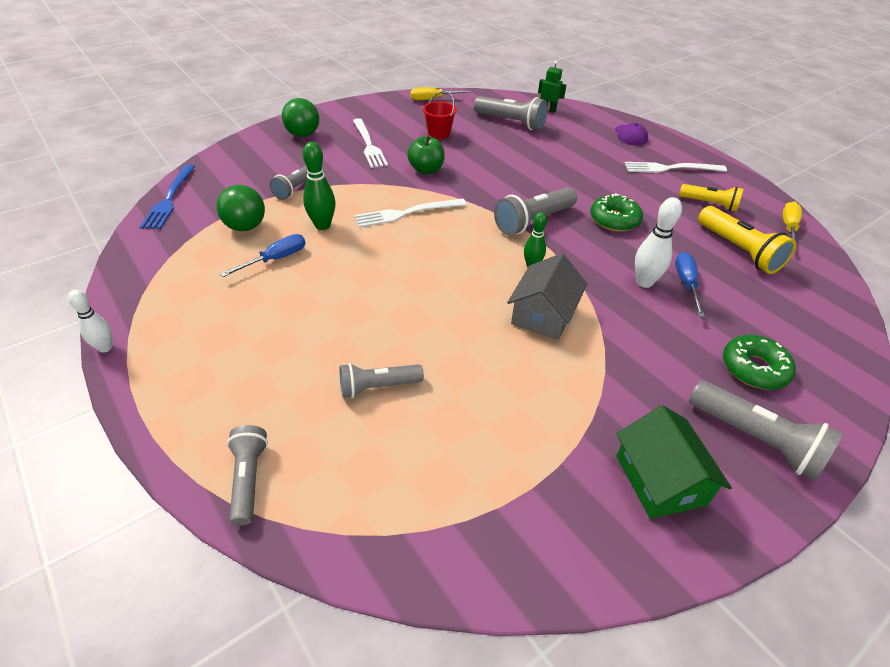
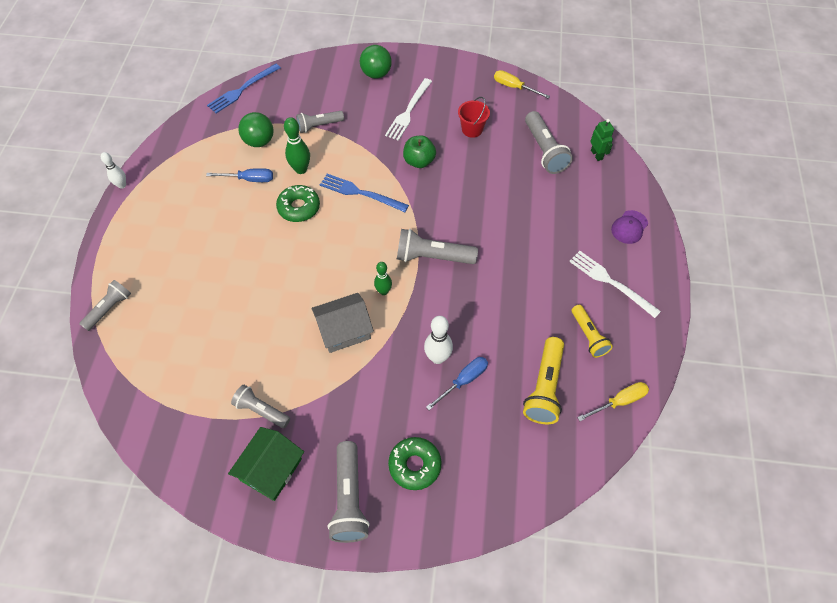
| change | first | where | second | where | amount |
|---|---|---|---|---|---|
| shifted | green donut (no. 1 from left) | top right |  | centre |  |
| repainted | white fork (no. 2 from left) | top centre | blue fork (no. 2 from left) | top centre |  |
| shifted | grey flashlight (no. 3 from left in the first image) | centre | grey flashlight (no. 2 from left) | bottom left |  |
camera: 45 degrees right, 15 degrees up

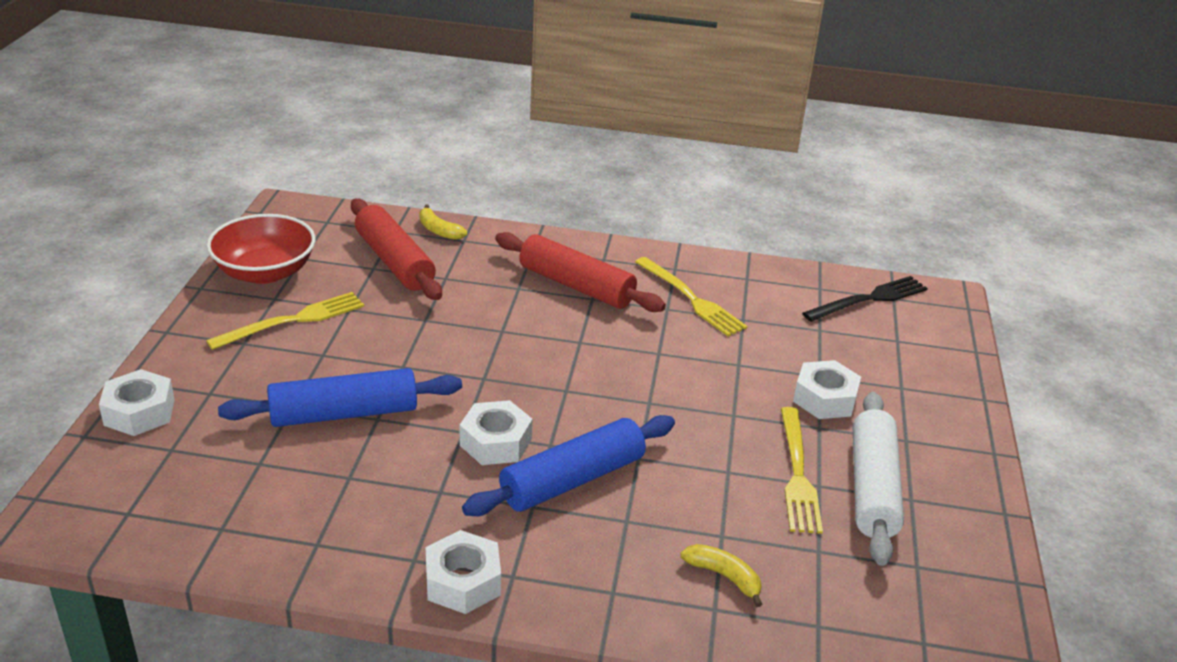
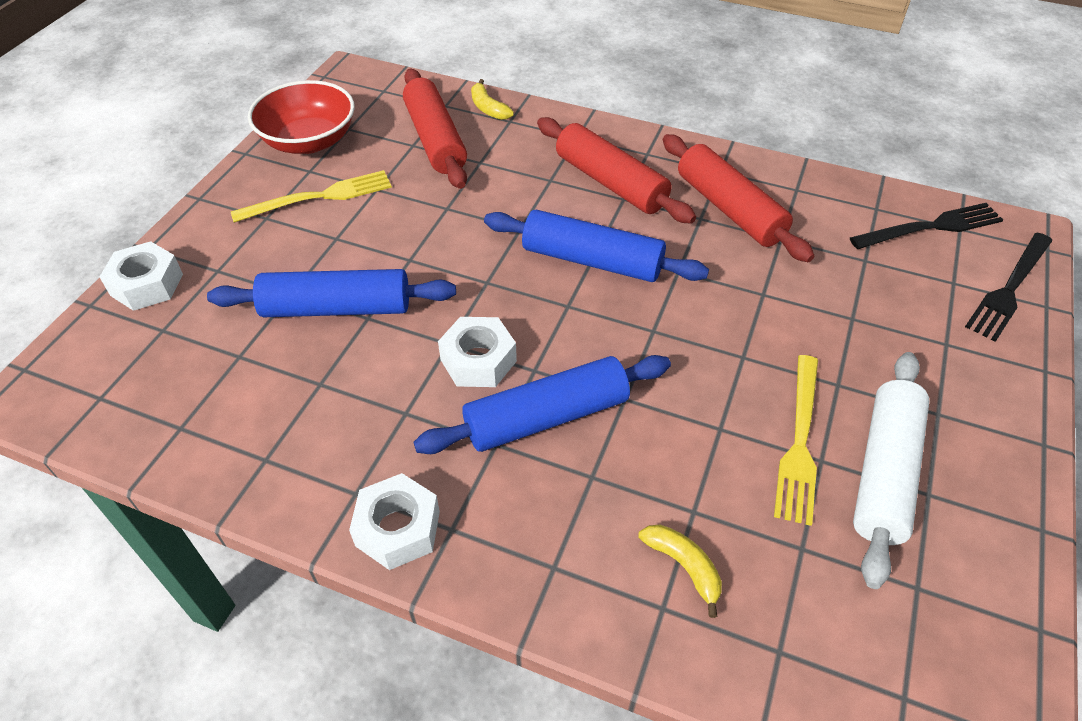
| change | first | where | second | where | amount |
|---|---|---|---|---|---|
| swapped | yellow fork (no. 2 from left) | centre | red rolling pin (no. 3 from left) | top right |  |
| gone | white nut (no. 4 from left) | middle right |  |  |  |
| new |  |  | blue rolling pin (no. 3 from left) | centre |  |
| new |  |  | black fork (no. 2 from left) | middle right |  |
camera: 15 degrees right, 15 degrees up

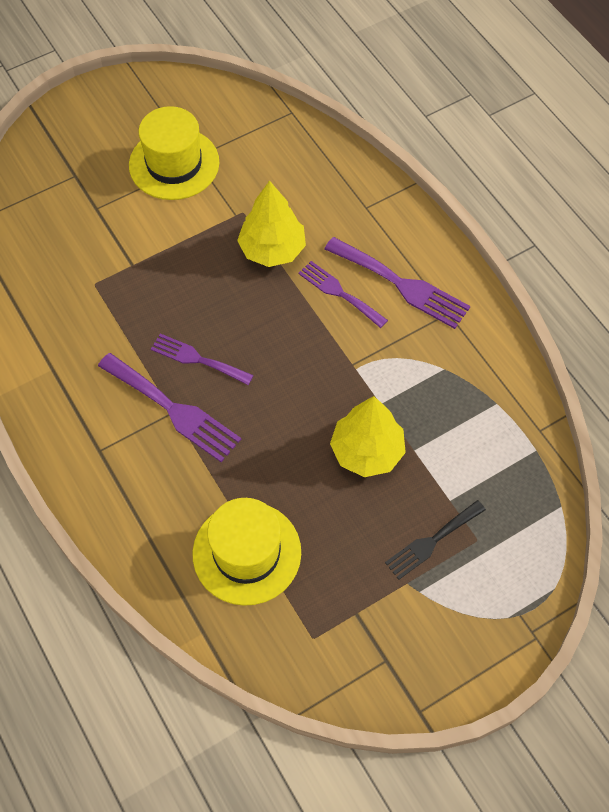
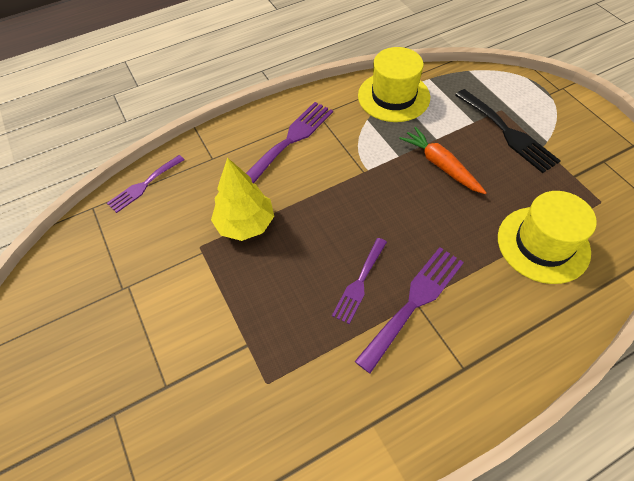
| change | first | where | second | where | amount |
|---|---|---|---|---|---|
| shifted | yellow hat (no. 1 from left) | top left |  | top centre |  |
| shifted | purple fork (no. 3 from left in the first image) | centre | purple fork (no. 1 from left) | middle left |  |
| swapped | yellow tree (no. 2 from left) | centre | orange carrot | top right |  |
| scaled | black fork | middle right |  | top right | x1.52 |
camera: 85 degrees left, 5 degrees down

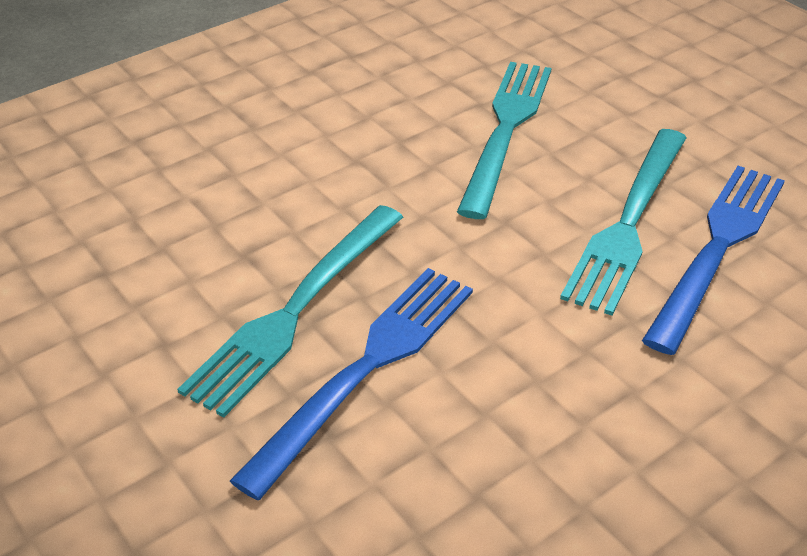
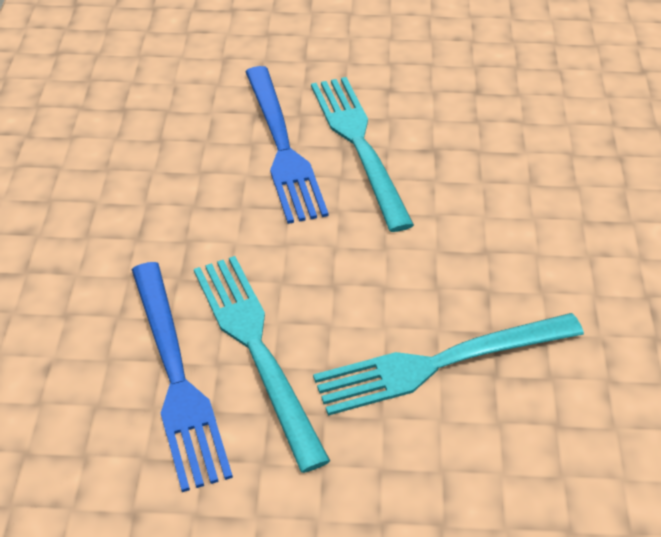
| change | first | where | second | where | amount |
|---|---|---|---|---|---|
| rotated | turquoise fork (no. 2 from left in the first image) | top centre | turquoise fork (no. 3 from left) | bottom right | 105 degrees clockwise |
camera: 130 degrees right, 5 degrees up

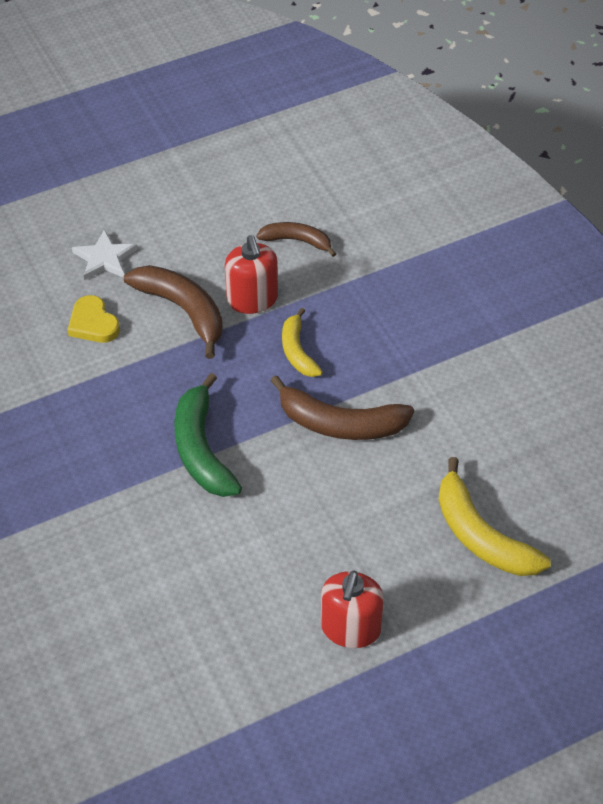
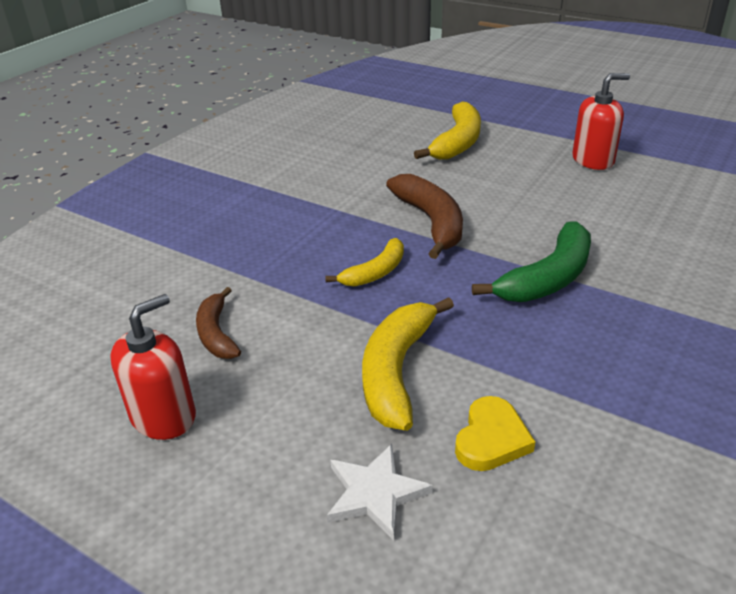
| change | first | where | second | where | amount |
|---|---|---|---|---|---|
| shifted | red soap dispenser (no. 1 from left) | centre |  | middle left |  |
| repainted | brown banana (no. 1 from left) | middle left | yellow banana (no. 2 from left) | centre |  |
camera: 120 degrees left, 15 degrees down

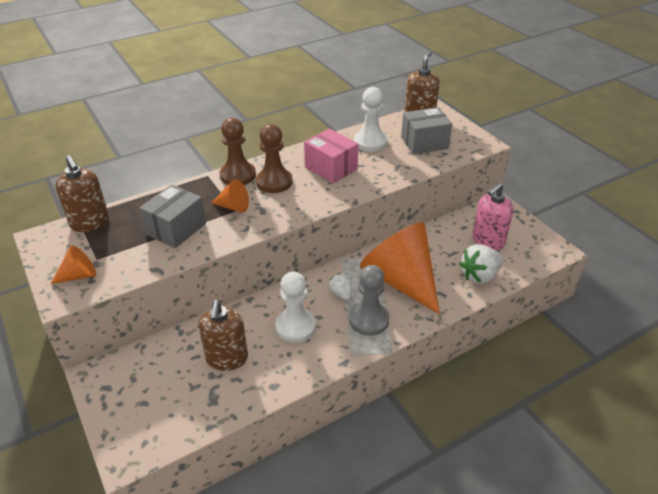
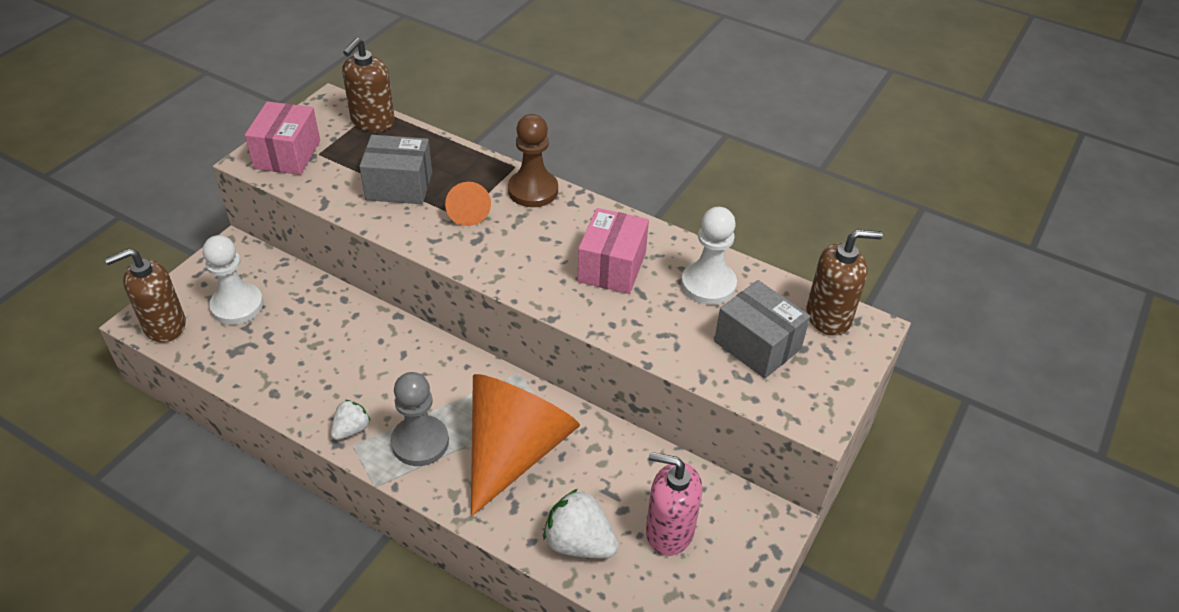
| change | first | where | second | where | amount |
|---|---|---|---|---|---|
| gone | brown pawn (no. 2 from left) | top centre |  |  |  |
| swapped | orange cone (no. 1 from left) | middle left | pink box (no. 1 from left) | top left |  |
| shifted | white pawn (no. 1 from left) | centre |  | middle left |  |
| shifted | white strawberry (no. 1 from left) | centre |  | bottom left |  |
| shifted | brown soap dispenser (no. 2 from left in the first image) | bottom centre | brown soap dispenser (no. 1 from left) | middle left |  |
camera: 60 degrees right, 5 degrees up

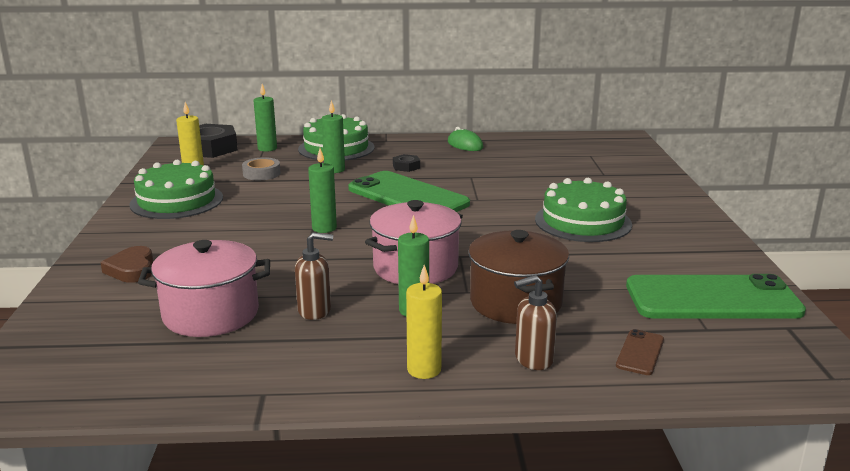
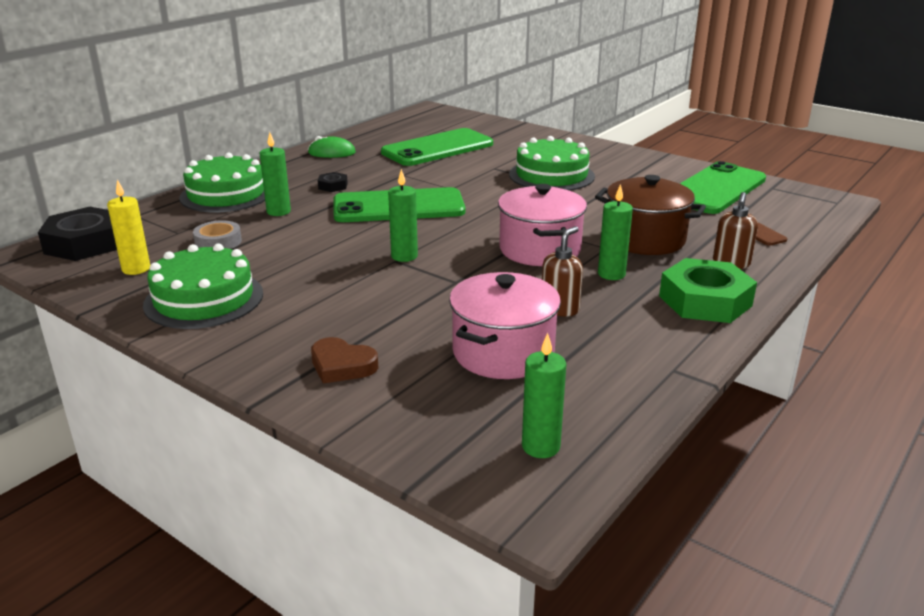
| change | first | where | second | where | amount |
|---|---|---|---|---|---|
| shifted | green candle (no. 1 from left in the first image) | top left | green candle (no. 3 from left) | centre |  |
| swapped | yellow candle (no. 2 from left) | bottom centre | green nut | middle right |  |
| new |  |  | green phone (no. 2 from left) | top centre |  |
camera: 50 degrees left, 5 degrees up

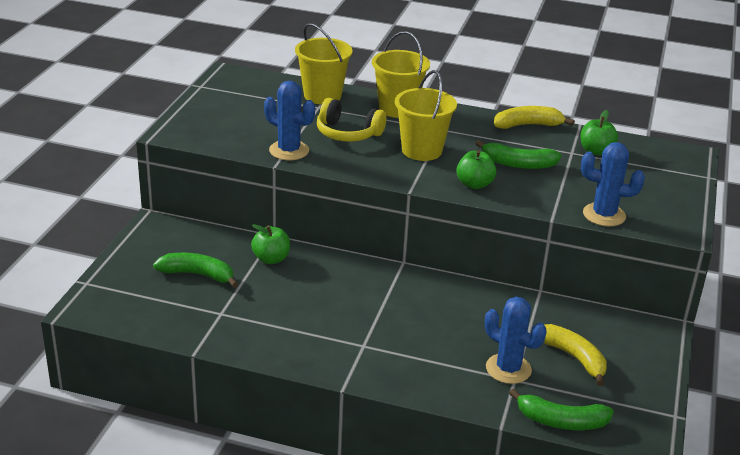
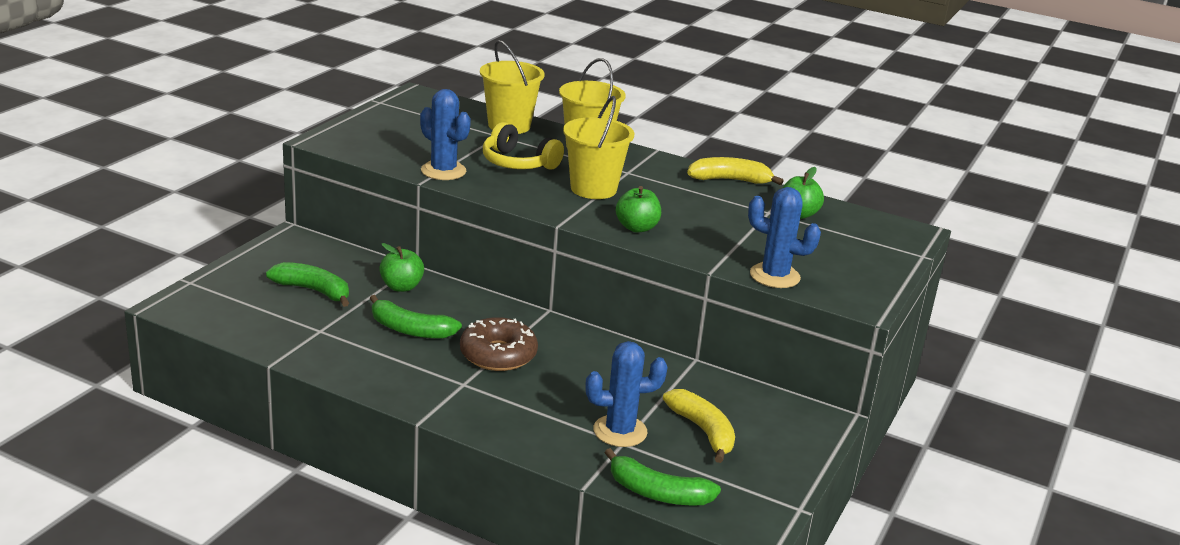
| change | first | where | second | where | amount |
|---|---|---|---|---|---|
| shifted | green banana (no. 2 from left) | middle right |  | centre |  |
| rotated | blue cactus (no. 2 from left) | bottom right |  | bottom centre | 60 degrees counterclockwise |
| new |  |  | brown donut | centre |  |
camera: 10 degrees right, 5 degrees down

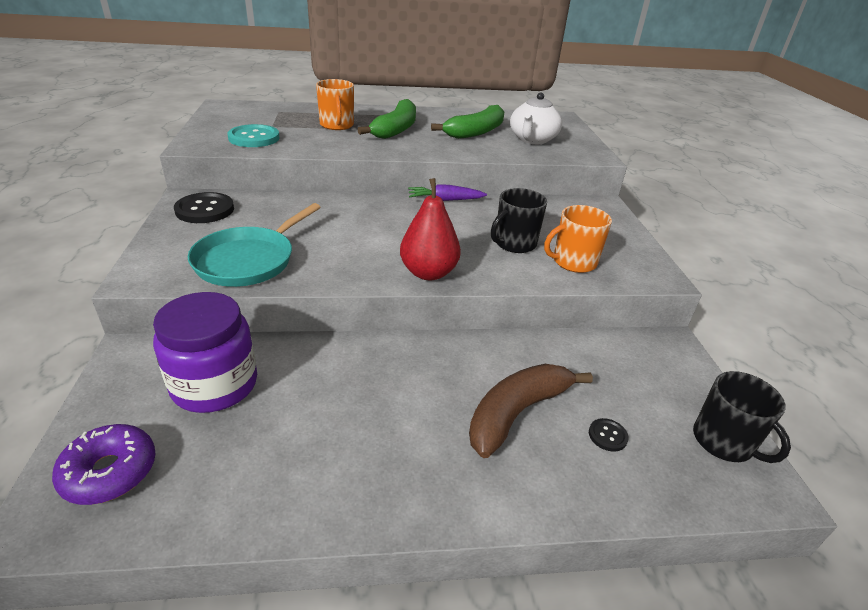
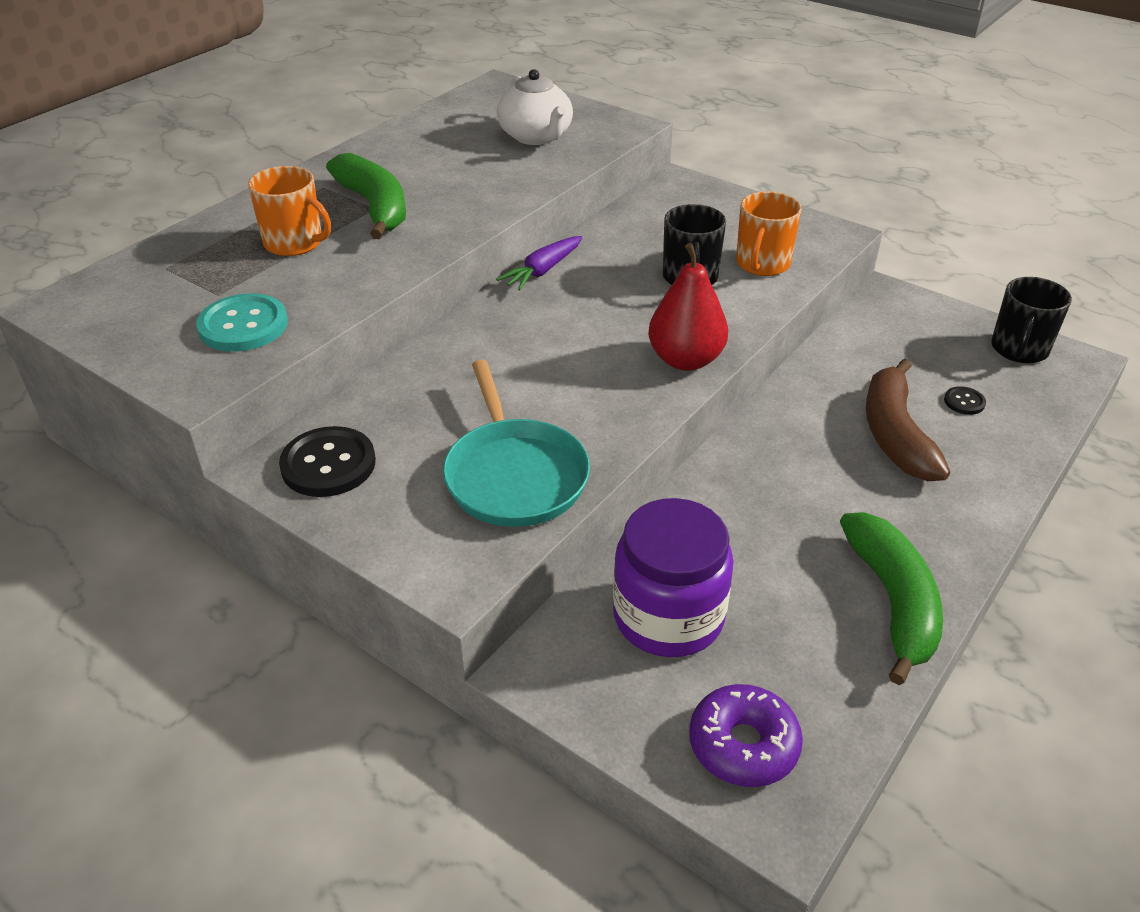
| change | first | where | second | where | amount |
|---|---|---|---|---|---|
| shifted | green banana (no. 2 from left) | top centre |  | middle right |  |
| rotated | black mug (no. 2 from left) | bottom right |  | middle right | 105 degrees clockwise |
camera: 45 degrees left, 5 degrees up

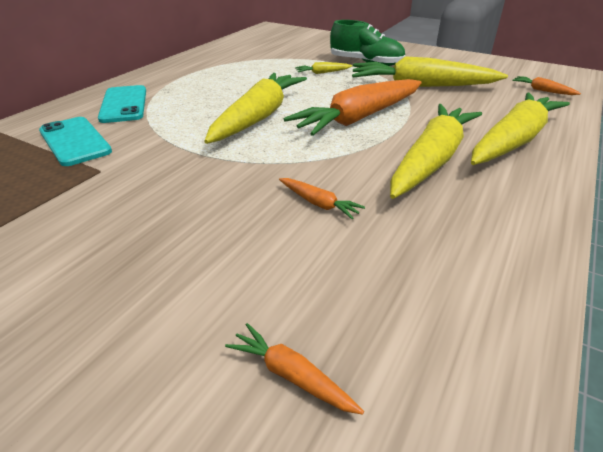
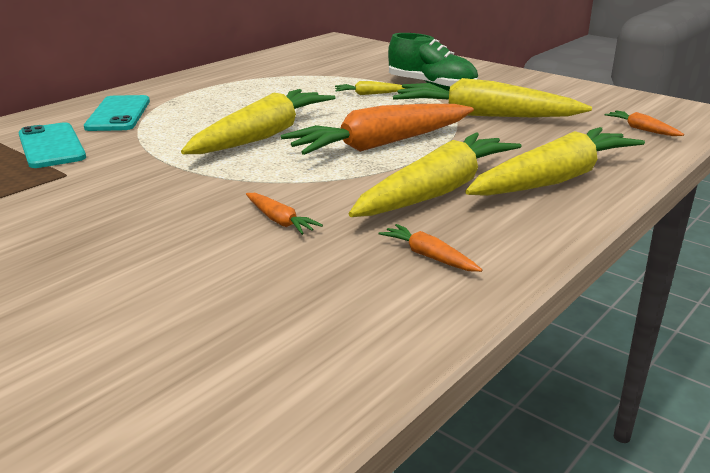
| change | first | where | second | where | amount |
|---|---|---|---|---|---|
| shifted | orange carrot (no. 1 from left in the first image) | bottom centre | orange carrot (no. 3 from left) | centre |  |
camera: 10 degrees right, 10 degrees down

